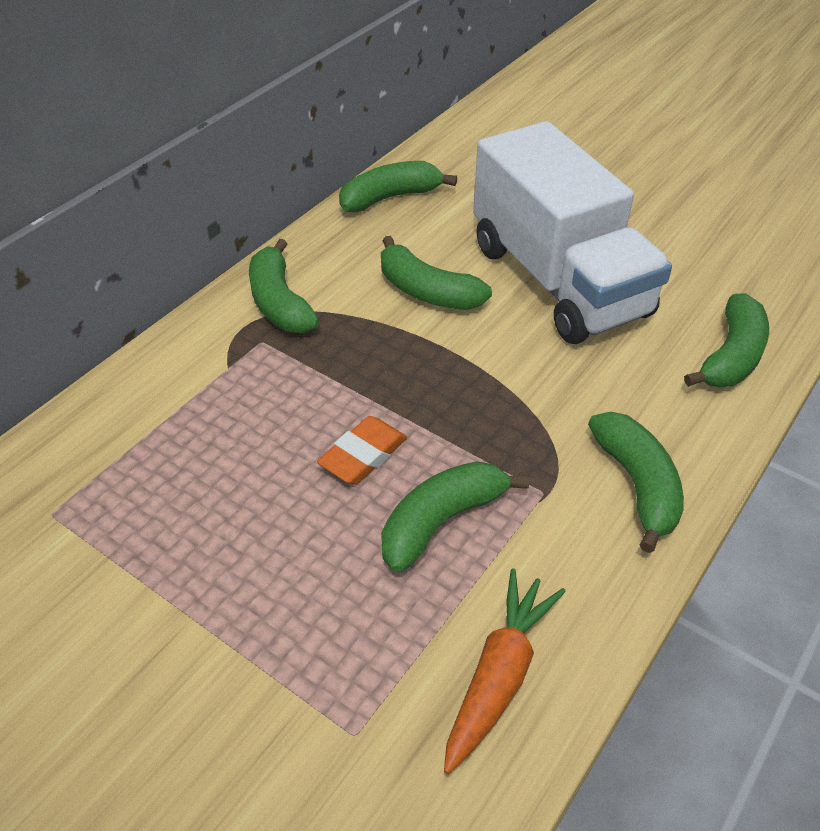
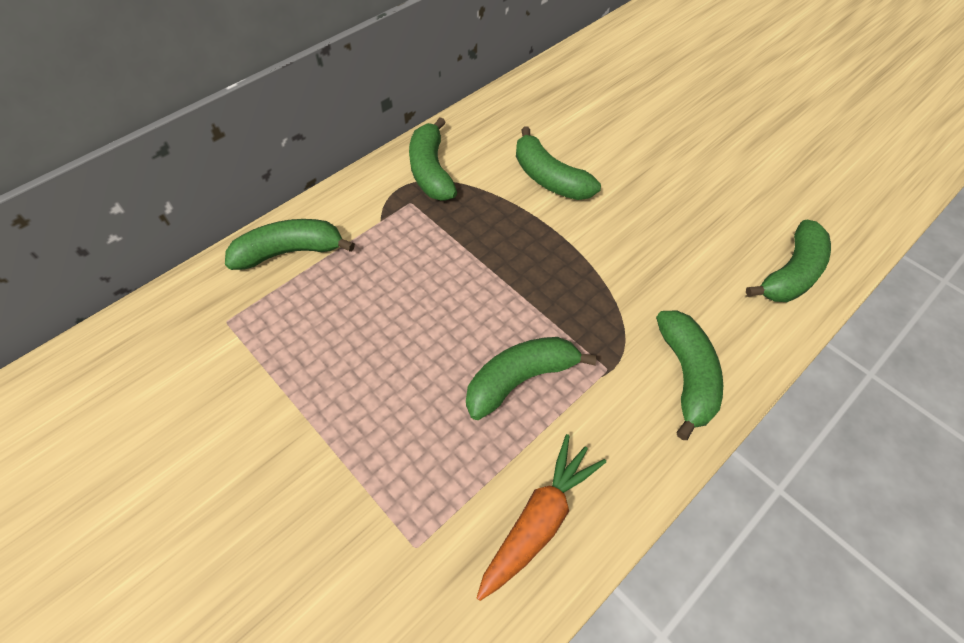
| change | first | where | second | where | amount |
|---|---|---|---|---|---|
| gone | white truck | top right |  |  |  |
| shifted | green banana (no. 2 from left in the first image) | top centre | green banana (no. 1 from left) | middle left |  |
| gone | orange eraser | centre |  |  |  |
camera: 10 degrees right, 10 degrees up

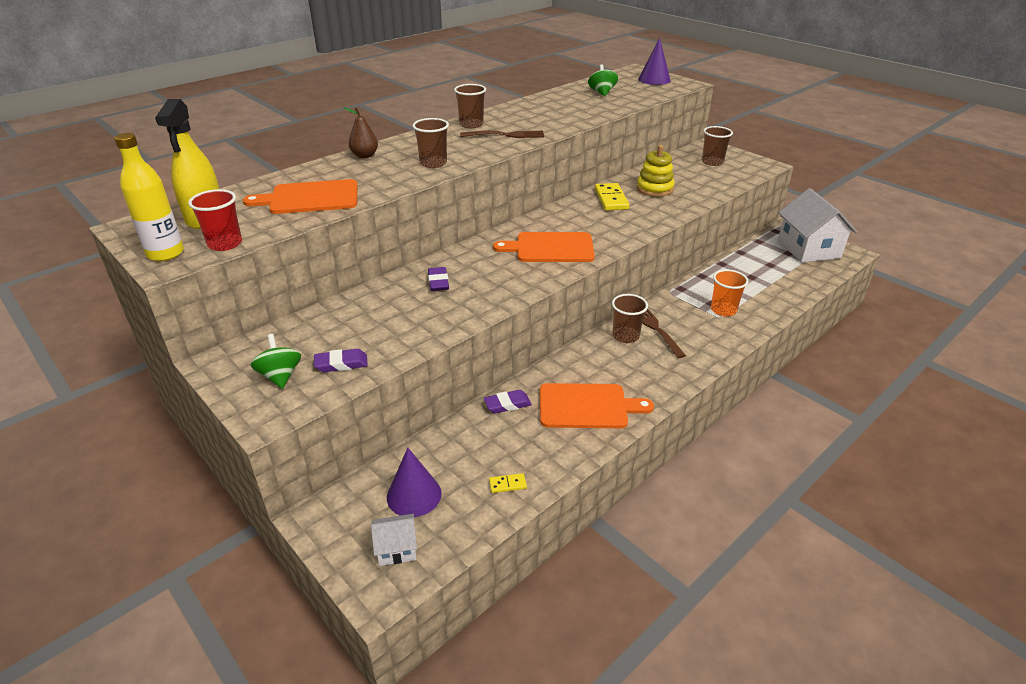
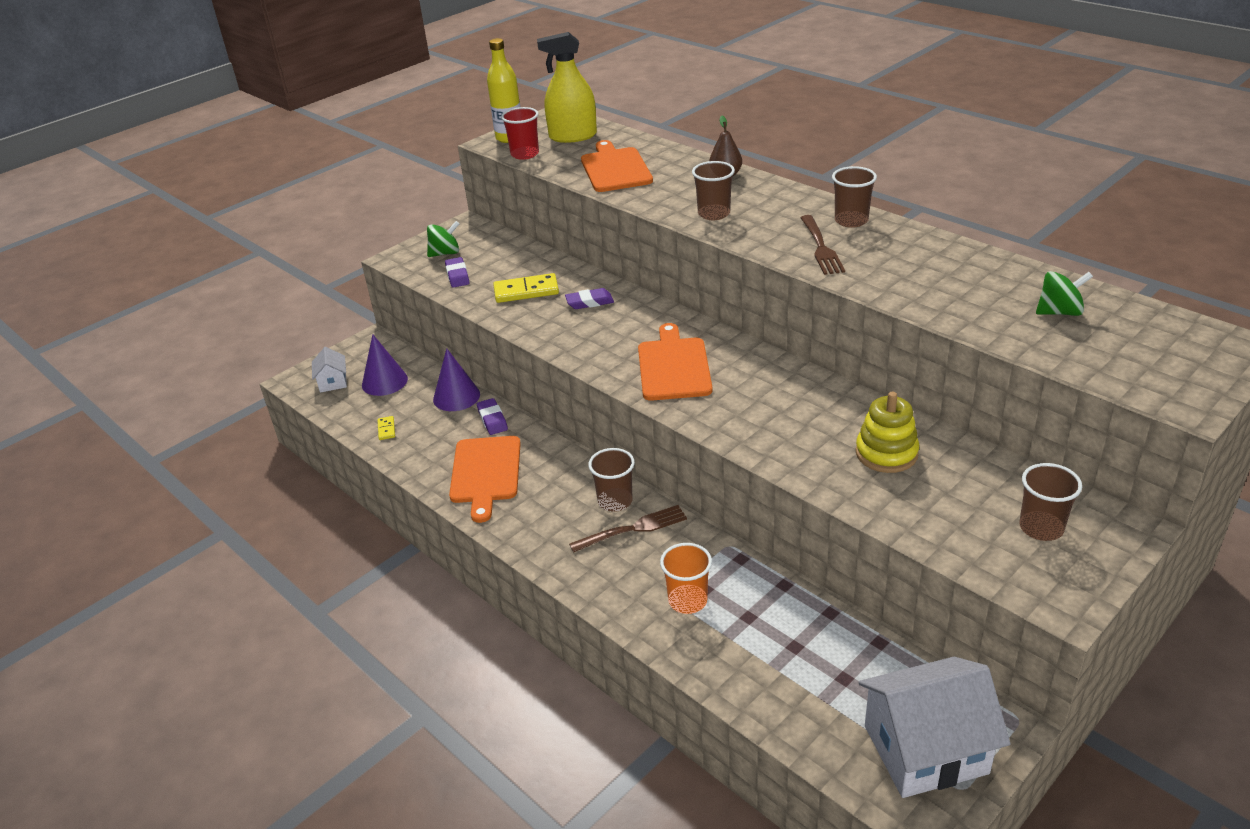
| change | first | where | second | where | amount |
|---|---|---|---|---|---|
| shifted | purple cone (no. 2 from left) | top centre |  | centre |  |
| shifted | yellow domino (no. 2 from left) | top centre |  | centre |  |
camera: 90 degrees right, 0 degrees up

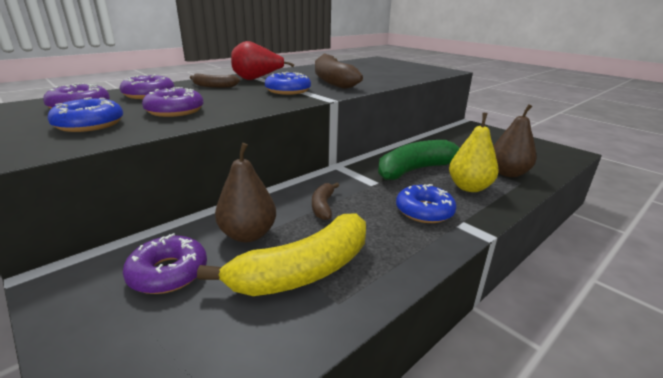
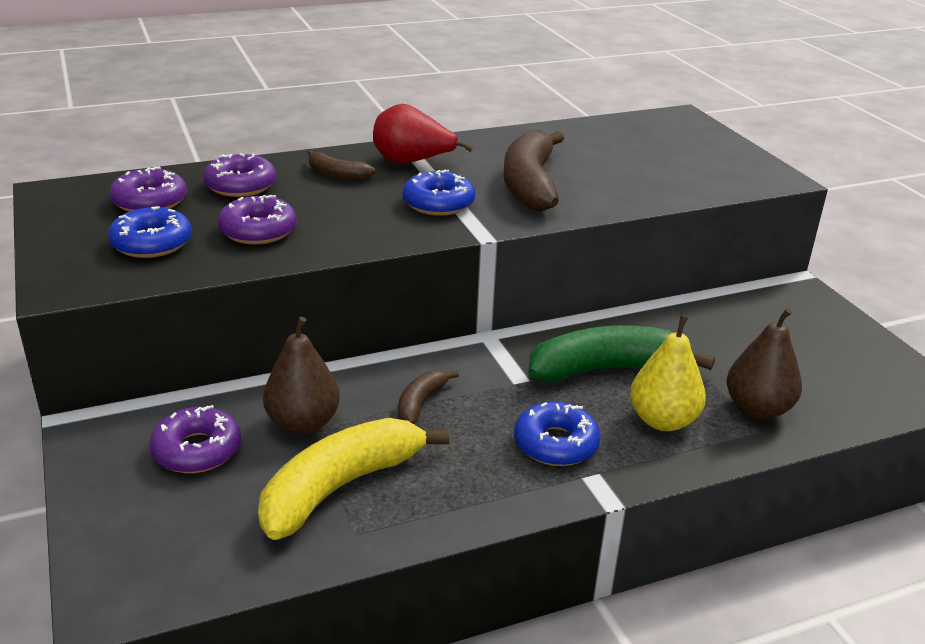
| change | first | where | second | where | amount |
|---|---|---|---|---|---|
| rotated | yellow banana | bottom centre |  | bottom centre | 150 degrees clockwise |
camera: 20 degrees right, 5 degrees up

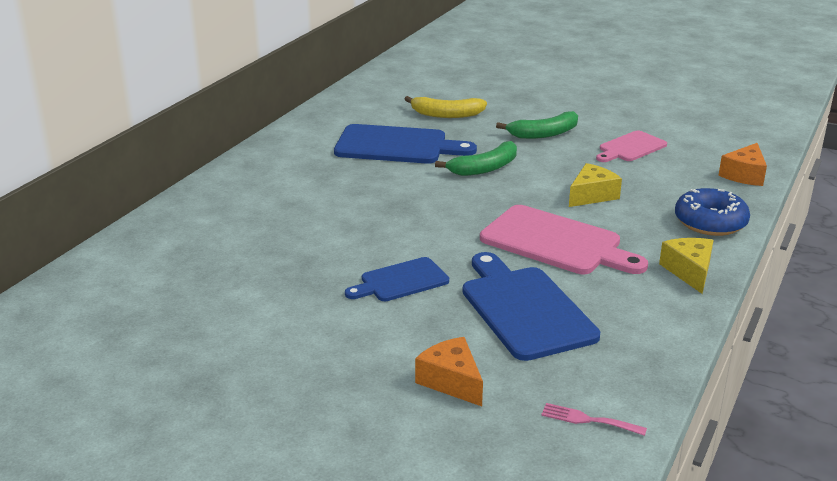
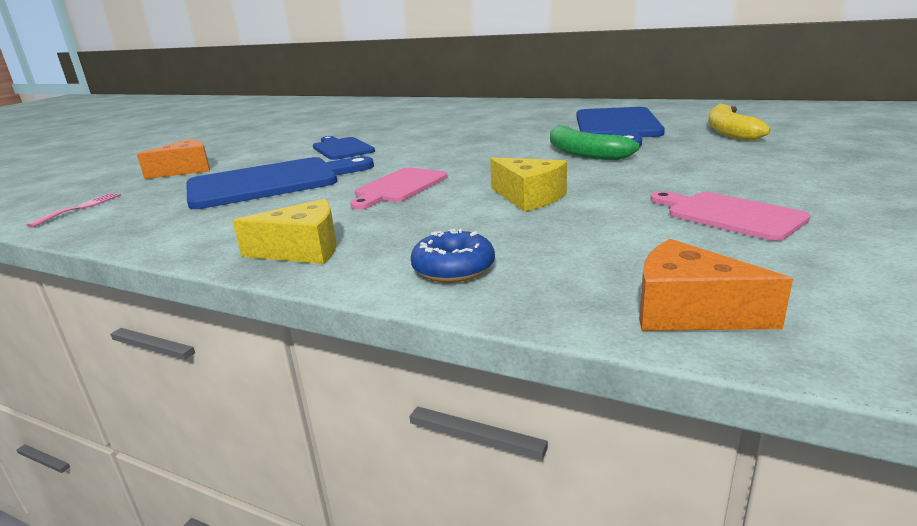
| change | first | where | second | where | amount |
|---|---|---|---|---|---|
| gone | green banana (no. 2 from left) | top centre |  |  |  |
| scaled | blue donut | middle right |  | centre | x0.64 |
| scaled | pink cutting board (no. 1 from left) | middle right |  | centre | x0.59 |
camera: 90 degrees right, 5 degrees down

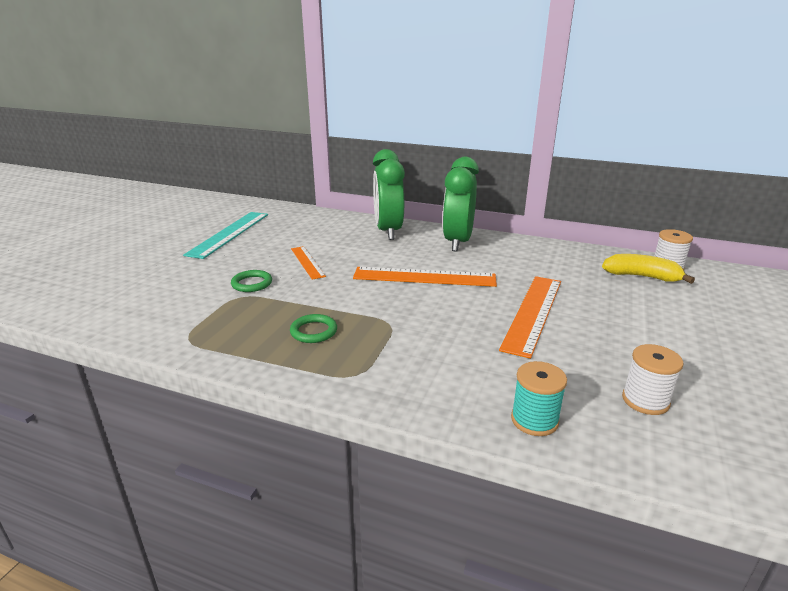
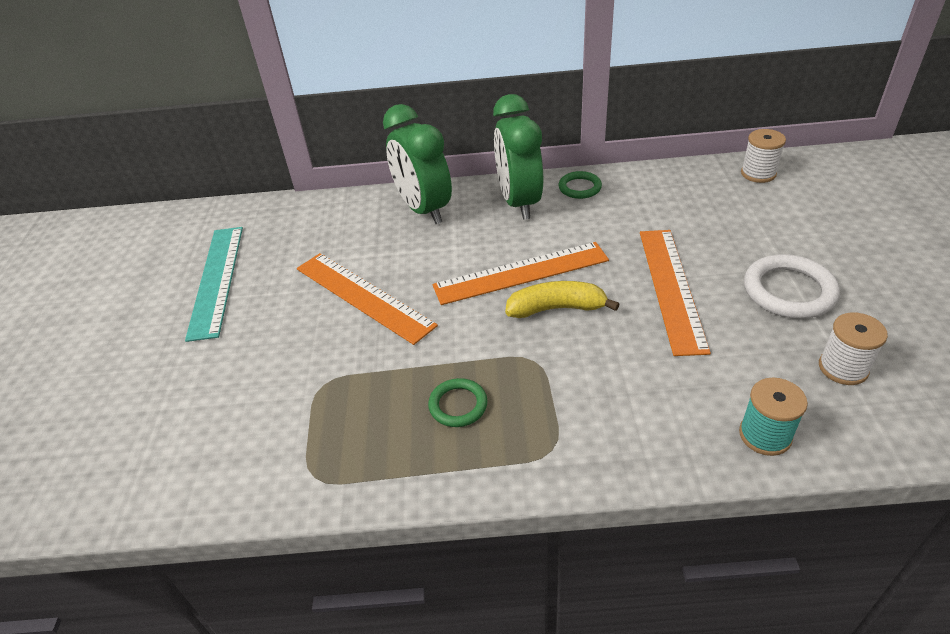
| change | first | where | second | where | amount |
|---|---|---|---|---|---|
| scaled | orange ruler (no. 1 from left) | centre |  | centre | x1.73 |
| shifted | yellow banana | middle right |  | centre |  |
| shifted | green ring (no. 1 from left in the first image) | middle left | green ring (no. 2 from left) | top centre |  |
| new |  |  | white ring | middle right |  |
camera: 20 degrees left, 15 degrees up

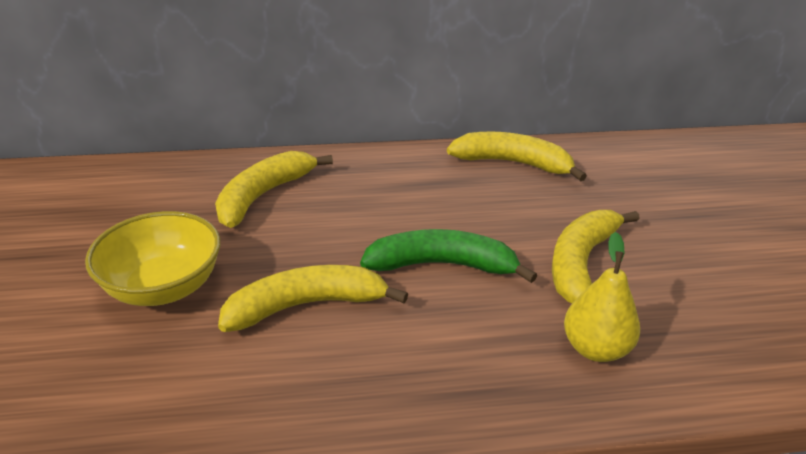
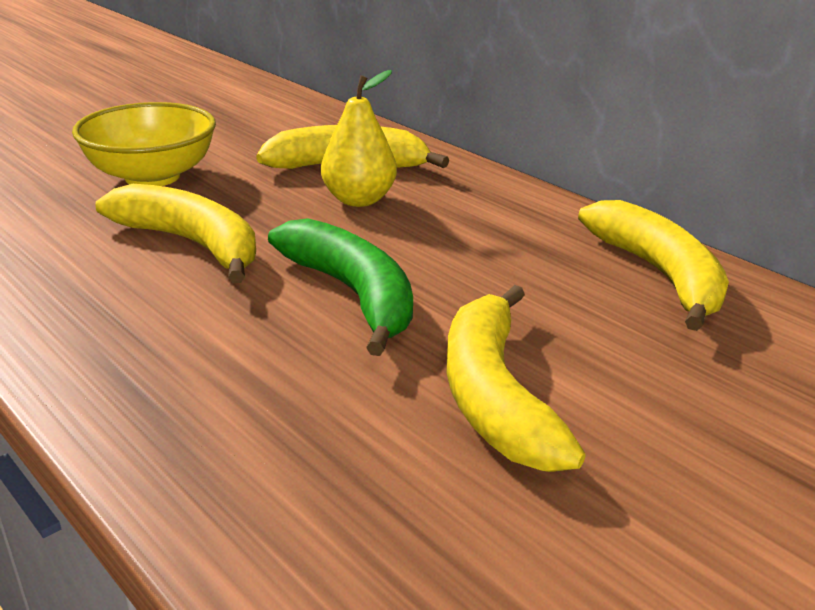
| change | first | where | second | where | amount |
|---|---|---|---|---|---|
| rotated | yellow banana (no. 4 from left in the first image) | middle right | yellow banana (no. 3 from left) | centre | 90 degrees counterclockwise |
| shifted | yellow pear | middle right |  | top centre |  |
camera: 55 degrees right, 5 degrees down

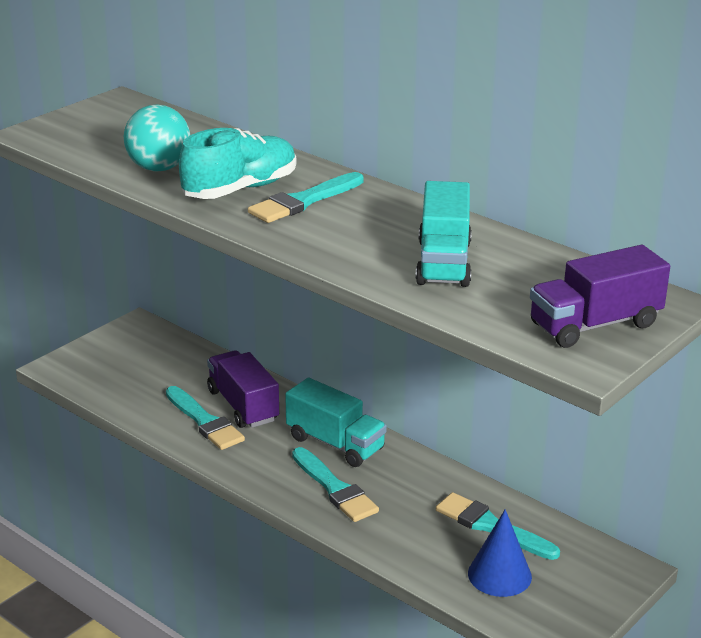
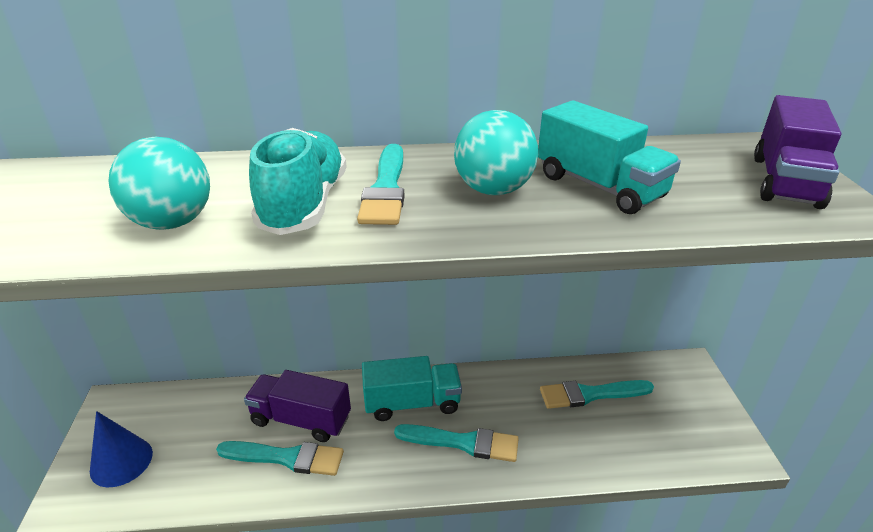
| change | first | where | second | where | amount |
|---|---|---|---|---|---|
| shifted | blue cone | bottom right |  | bottom left |  |
| new |  |  | turquoise ball (no. 2 from left) | top centre |  |
camera: 45 degrees left, 5 degrees up

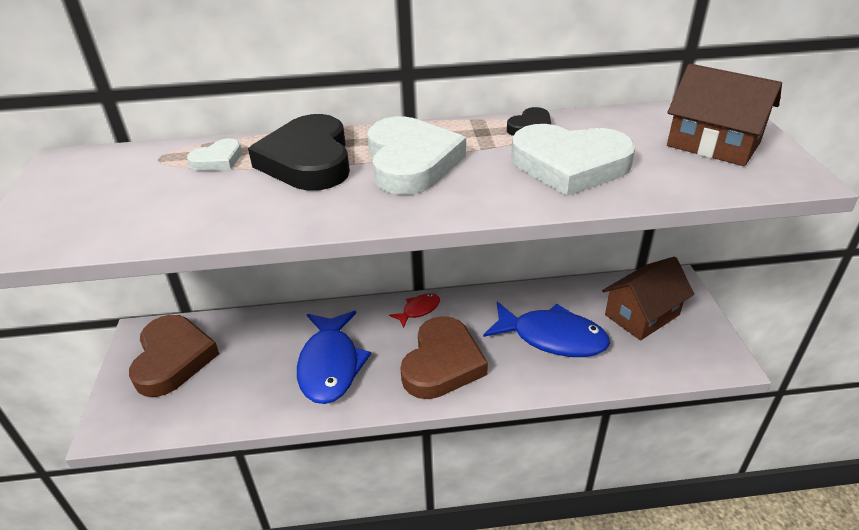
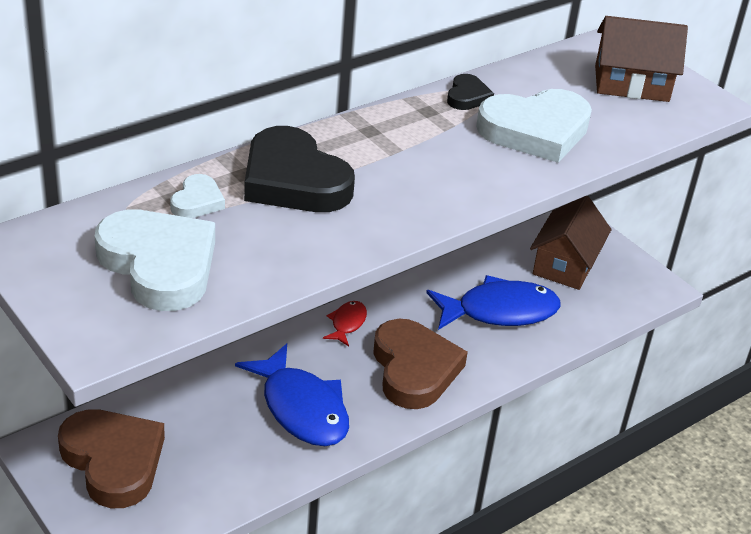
| change | first | where | second | where | amount |
|---|---|---|---|---|---|
| shifted | white heart (no. 2 from left in the first image) | top centre | white heart (no. 1 from left) | middle left |  |
camera: 35 degrees left, 0 degrees up

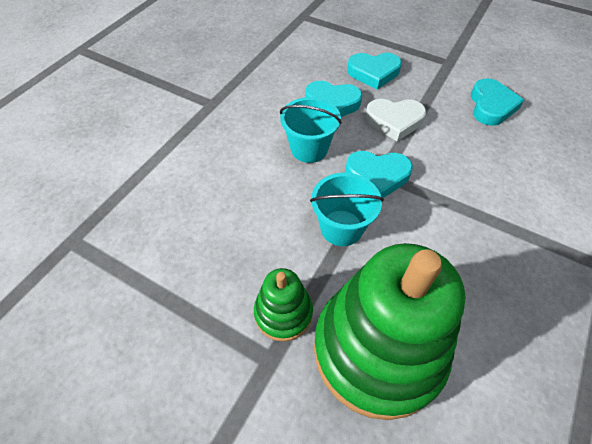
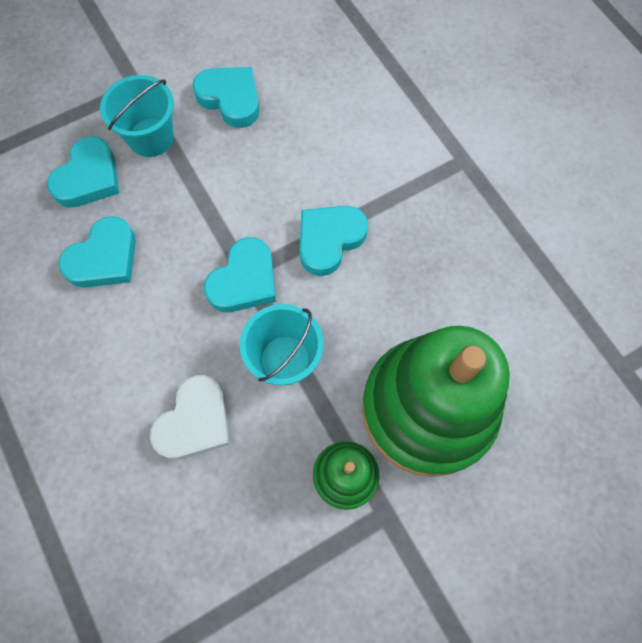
| change | first | where | second | where | amount |
|---|---|---|---|---|---|
| shifted | turquoise bucket (no. 1 from left) | top centre |  | top left |  |
| shifted | white heart | top right |  | middle left |  |
| new |  |  | turquoise heart (no. 5 from left) | centre |  |
camera: 60 degrees left, 15 degrees up

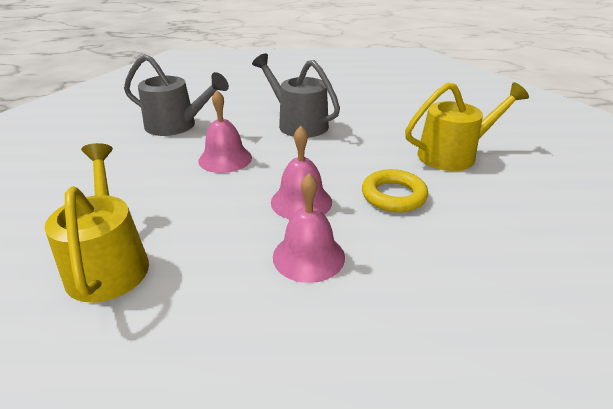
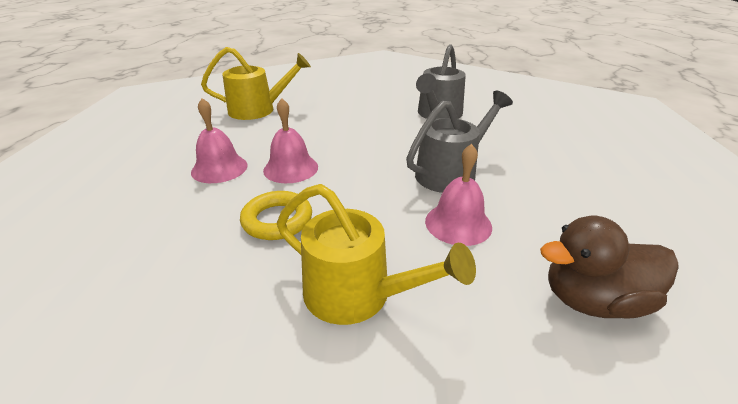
| change | first | where | second | where | amount |
|---|---|---|---|---|---|
| rotated | yellow watering can (no. 2 from left) | top right |  | centre | 45 degrees counterclockwise |
| shifted | pink bell (no. 1 from left in the first image) | top centre | pink bell (no. 3 from left) | centre |  |
| new |  |  | brown duck | middle right |  |
camera: 95 degrees right, 0 degrees up

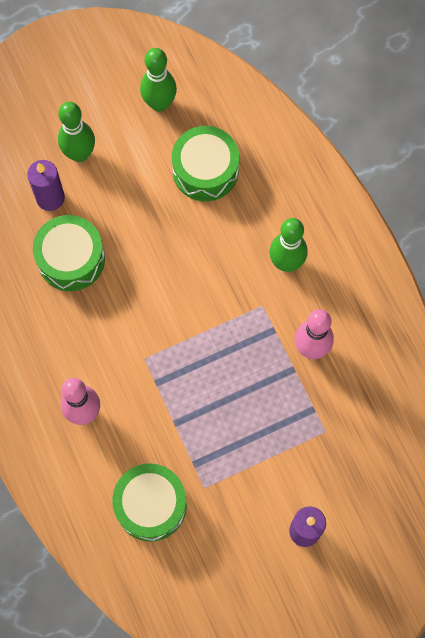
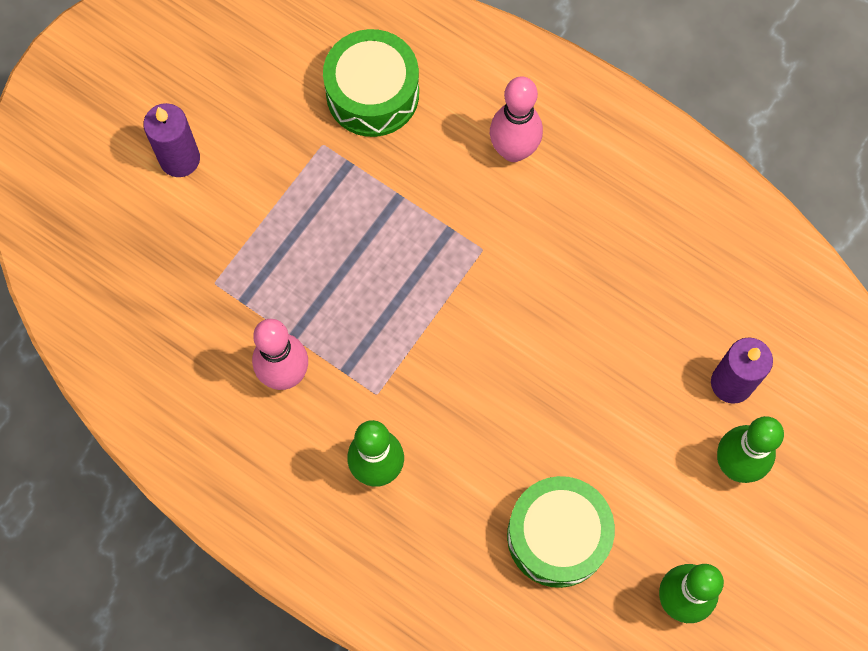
| change | first | where | second | where | amount |
|---|---|---|---|---|---|
| gone | green drum (no. 1 from left) | middle left |  |  |  |
camera: 150 degrees right, 0 degrees up

